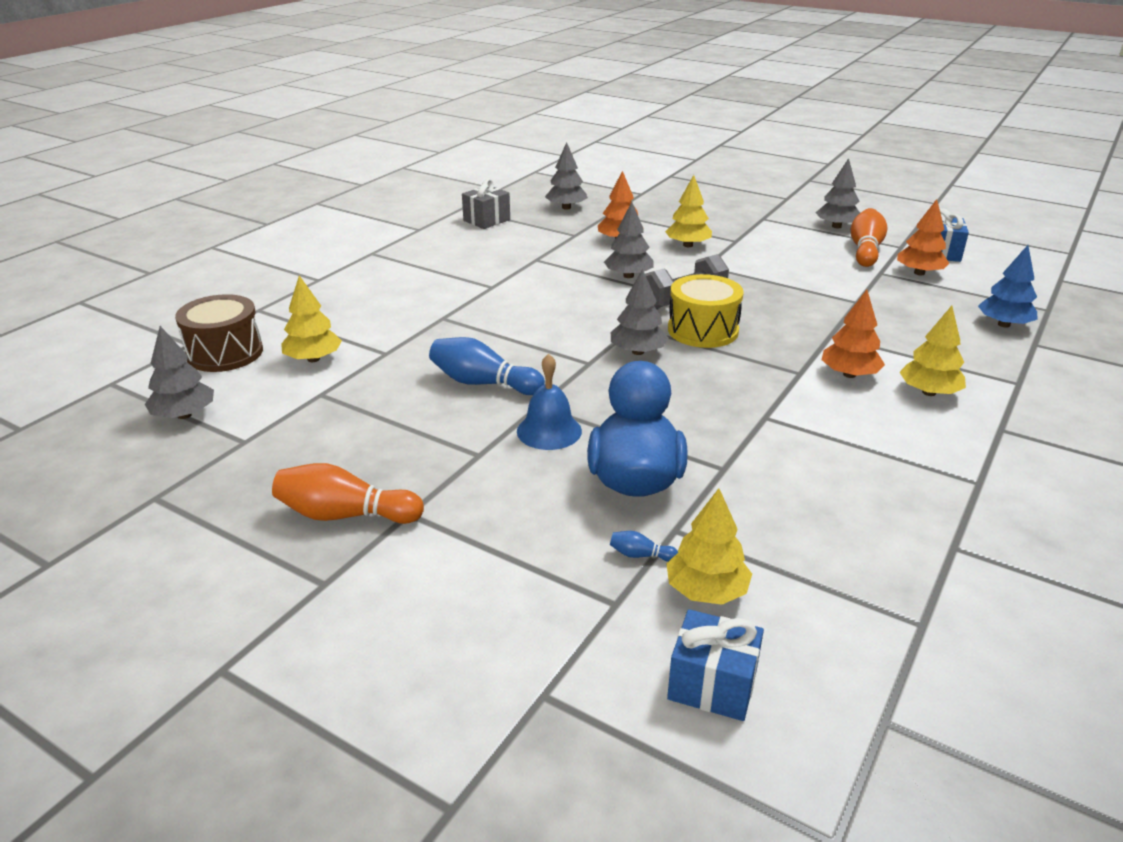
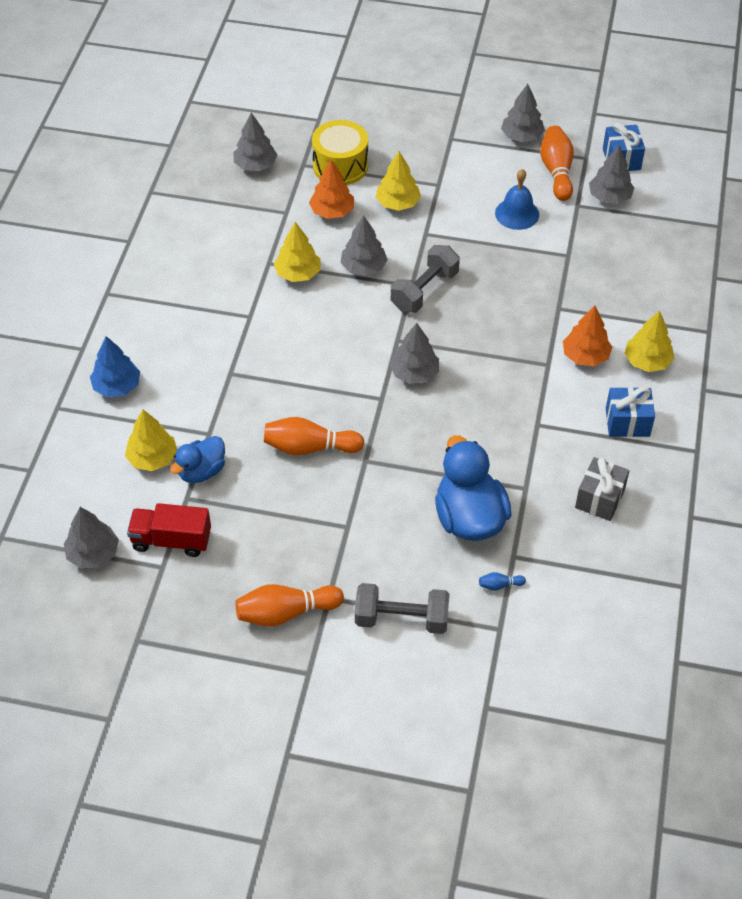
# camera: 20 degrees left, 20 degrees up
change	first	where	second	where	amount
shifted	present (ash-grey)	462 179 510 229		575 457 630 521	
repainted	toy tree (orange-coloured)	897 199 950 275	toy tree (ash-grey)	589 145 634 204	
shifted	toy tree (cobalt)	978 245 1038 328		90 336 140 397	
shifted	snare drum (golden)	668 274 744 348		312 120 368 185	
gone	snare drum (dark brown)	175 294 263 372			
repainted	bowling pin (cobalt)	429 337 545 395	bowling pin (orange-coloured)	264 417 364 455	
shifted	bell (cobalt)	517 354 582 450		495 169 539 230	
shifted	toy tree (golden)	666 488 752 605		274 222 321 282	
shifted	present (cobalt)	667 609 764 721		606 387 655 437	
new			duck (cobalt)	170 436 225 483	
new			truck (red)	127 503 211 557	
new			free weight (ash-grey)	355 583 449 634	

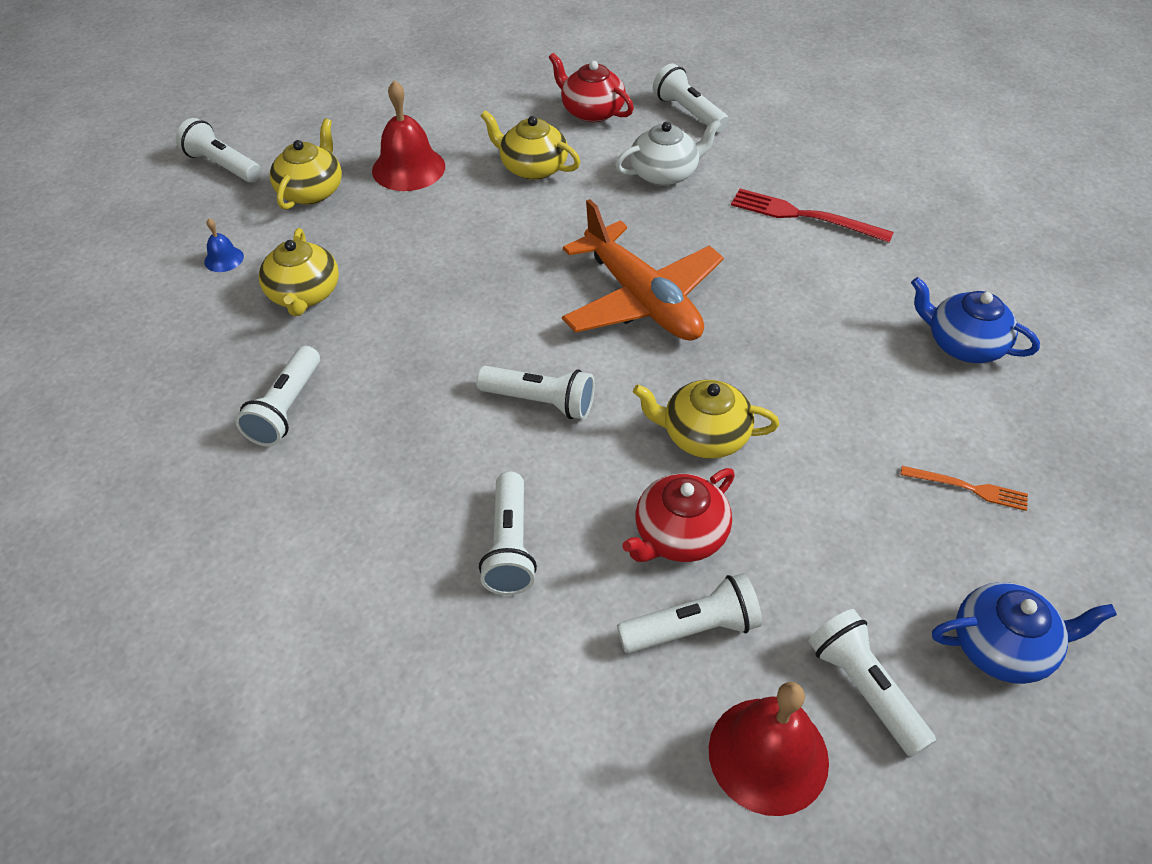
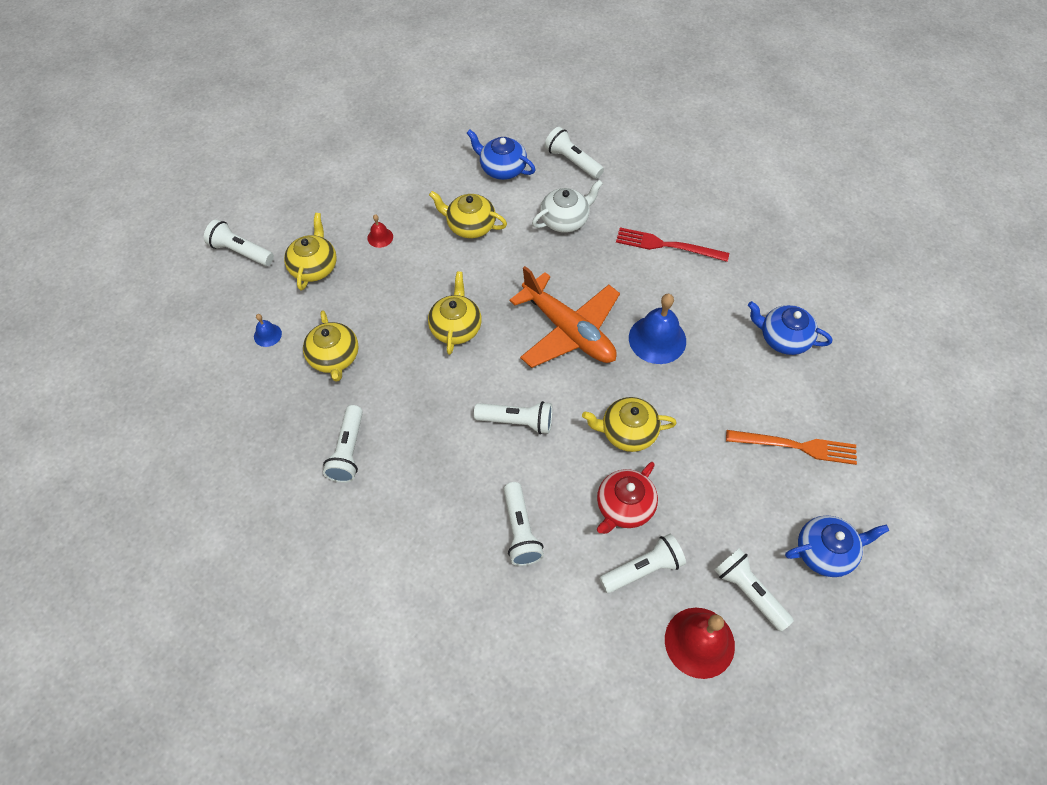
# camera: 10 degrees left, 10 degrees up
change	first	where	second	where	amount
repainted	china teapot (red)	549 53 634 123	china teapot (cobalt)	467 130 535 180	
scaled	bell (red)	372 80 445 191		367 214 393 248	x0.48
scaled	table fork (orange-coloured)	900 466 1028 511		726 430 857 465	x1.67
new			china teapot (golden)	428 271 482 355	
new			bell (cobalt)	629 294 686 364	

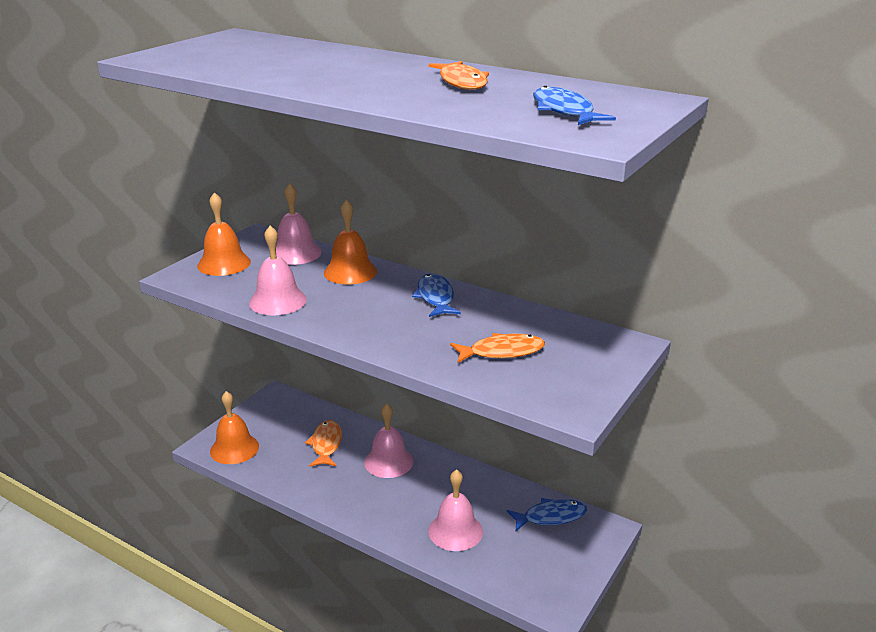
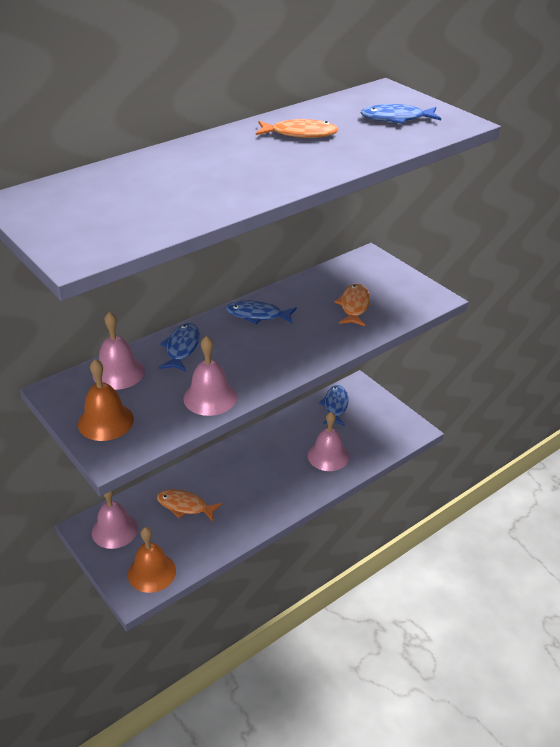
# camera: 70 degrees left, 10 degrees up
change	first	where	second	where	amount
swapped	bell (orange-coloured)	324 200 377 285	fish figure (cobalt)	159 323 200 371	
shifted	bell (pink)	364 404 413 478		92 491 138 549	

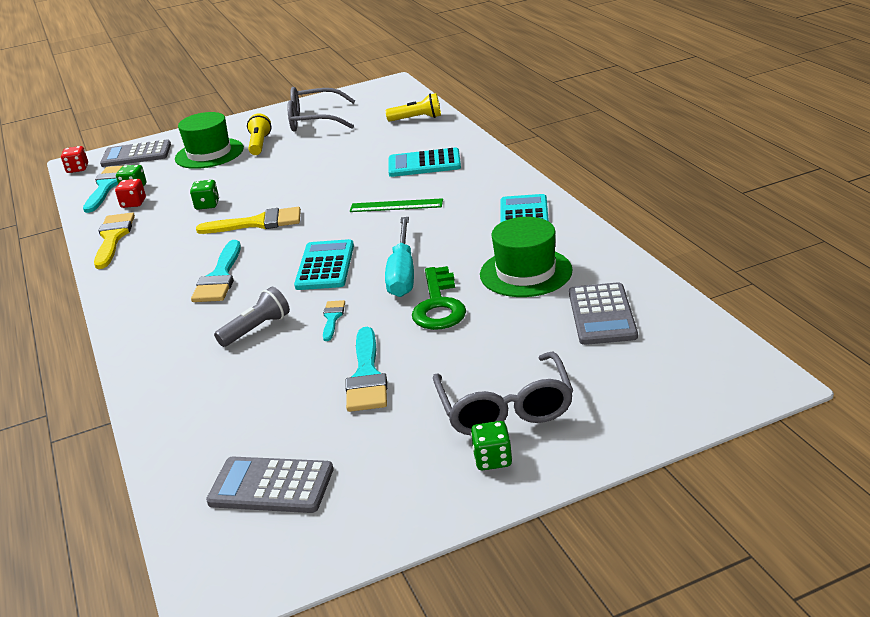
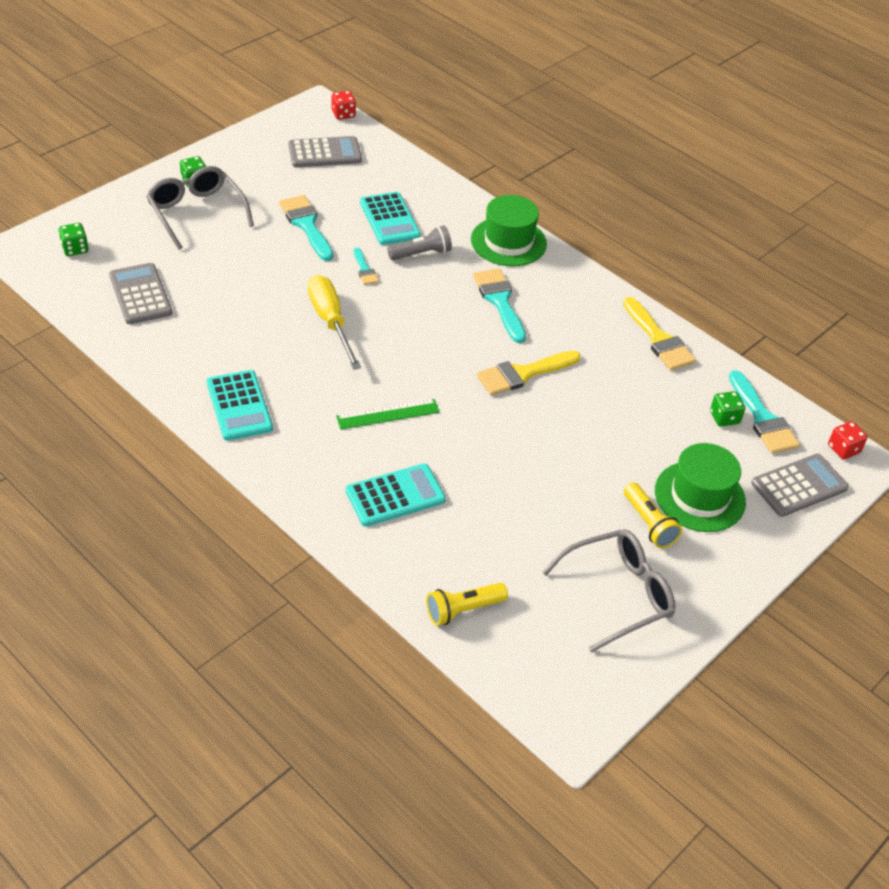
# camera: 150 degrees right, 15 degrees up
change	first	where	second	where	amount
shifted	dice (red)	115 179 146 208		332 91 356 120	
shifted	dice (green)	190 180 219 210		58 223 89 256	
repainted	screwdriver (teal)	385 217 414 297	screwdriver (golden)	308 275 361 370	
shifted	hat (green)	480 217 573 297		471 195 547 266	
shifted	adding machine (teal)	294 239 354 290		360 192 421 245	
gone	key (green)	412 266 466 330			
rotated	torch (ash-grey)	214 287 290 347		387 225 452 260	135 degrees counterclockwise

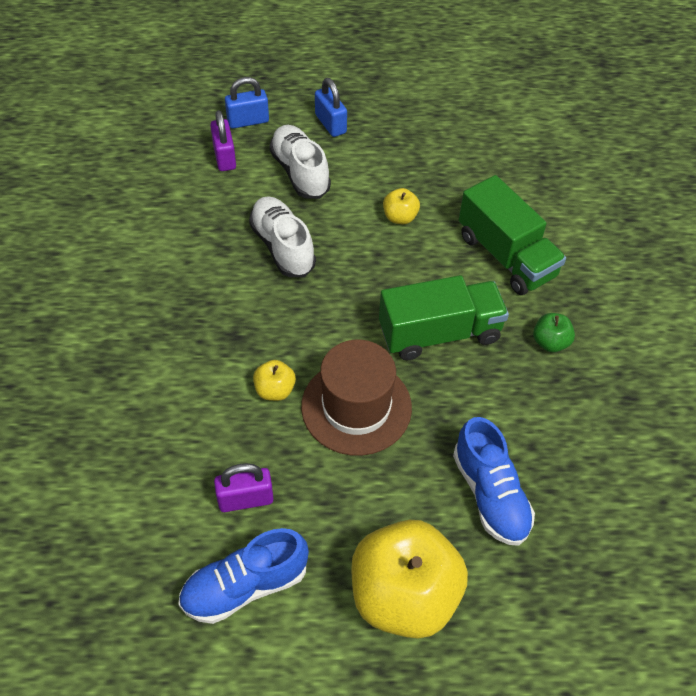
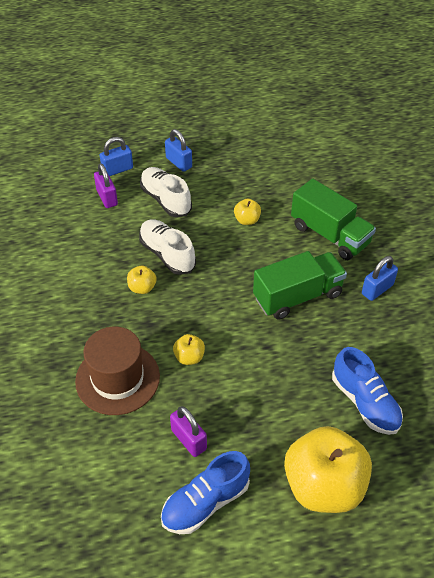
# camera: 10 degrees left, 5 degrees down
change	first	where	second	where	amount
swapped	toy apple (green)	533 313 575 352	lock (cobalt)	362 256 398 301	
shifted	hat (dark brown)	301 340 412 456		75 327 160 415	
rotated	lock (royal purple)	214 463 273 512		170 406 207 457	75 degrees clockwise
new			toy apple (golden)	127 265 157 294	

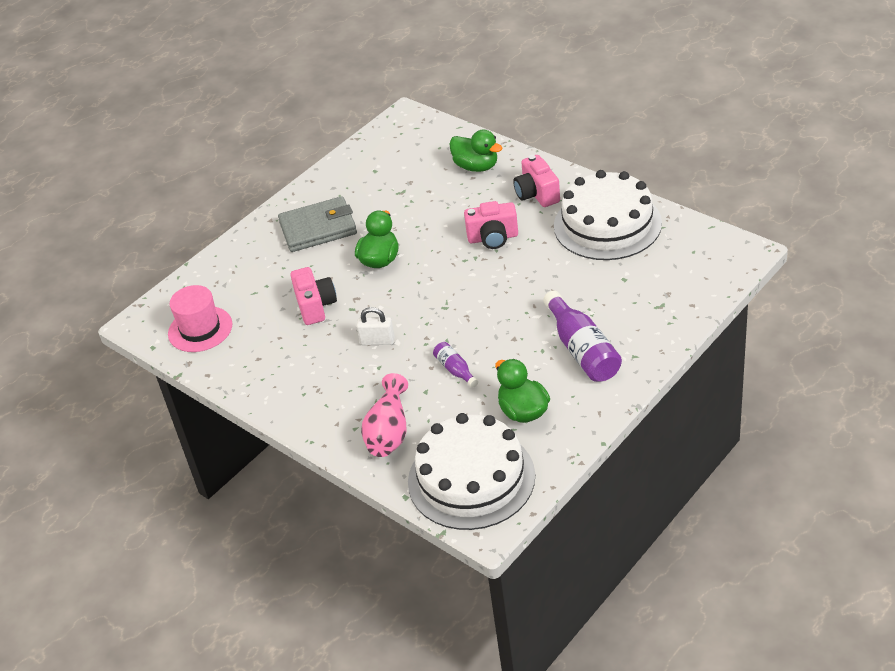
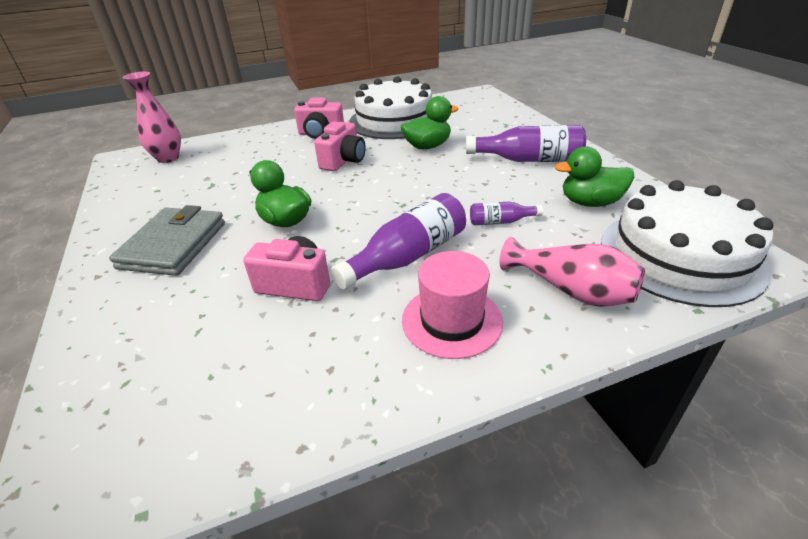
# camera: 65 degrees left, 5 degrees down
change	first	where	second	where	amount
shifted	duck (green)	449 130 502 172		400 96 458 149	
shifted	hat (pink)	168 285 232 352		402 251 503 359	
swapped	lock (snow-white)	357 307 395 345	bottle (royal purple)	331 193 466 289	
new			tall vase (pink)	123 72 181 163	

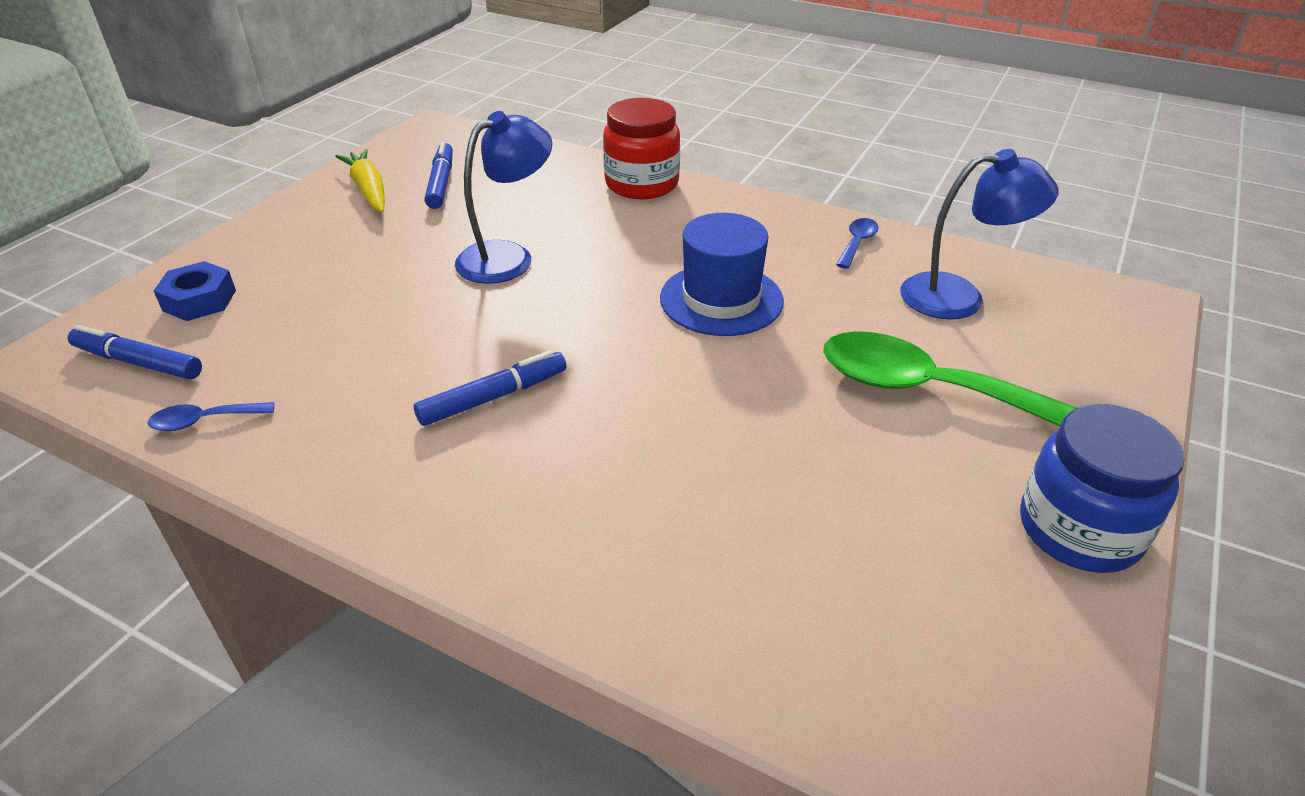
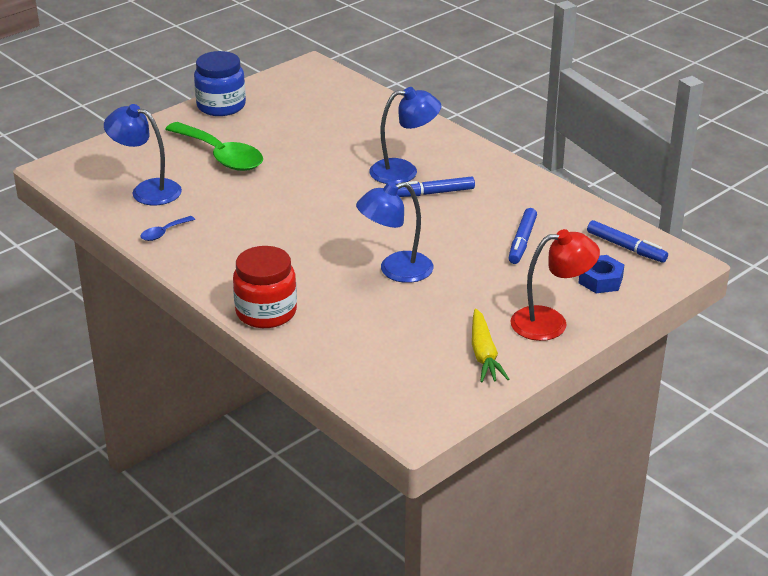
# camera: 160 degrees left, 5 degrees down
change	first	where	second	where	amount
shifted	marker pen (cobalt)	424 141 453 209		509 208 537 264	
gone	hat (cobalt)	660 213 784 336			
gone	tablespoon (cobalt)	148 402 274 431			
new			lamp (cobalt)	369 87 441 184	
new			lamp (red)	510 229 600 341	

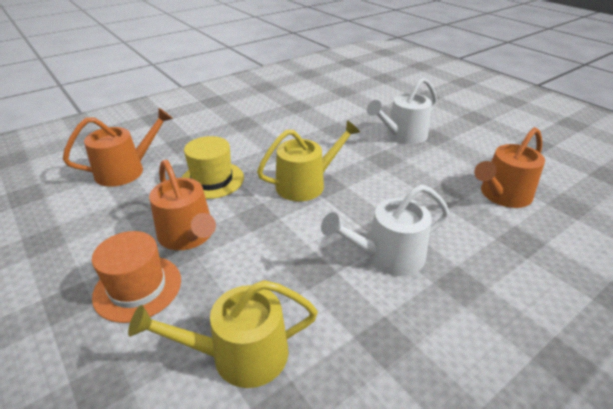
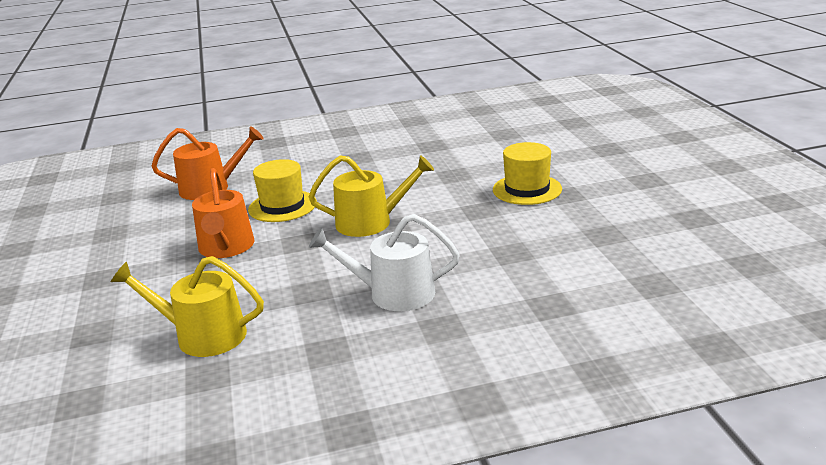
# camera: 25 degrees right, 10 degrees down
change	first	where	second	where	amount
swapped	watering pot (snow-white)	367 77 437 144	hat (golden)	493 142 562 205	
gone	watering pot (orange-coloured)	474 127 545 208			
gone	hat (orange-coloured)	92 231 181 323			

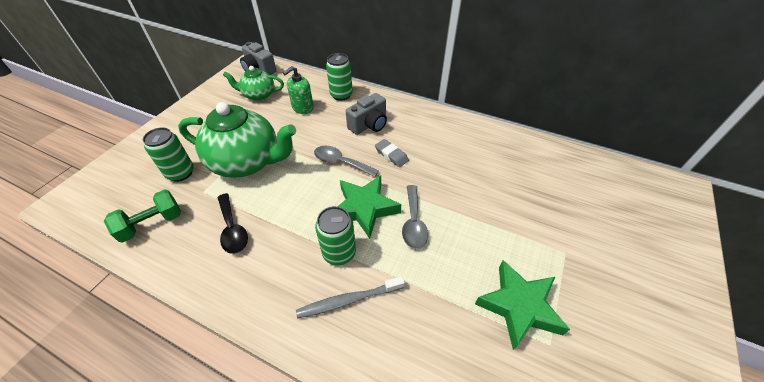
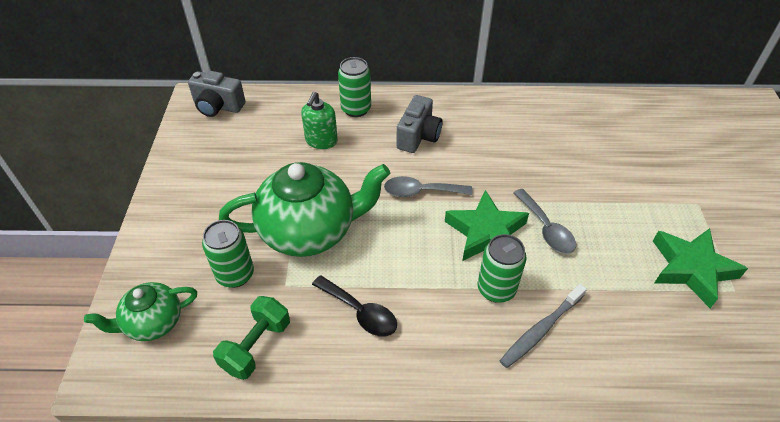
# camera: 25 degrees left, 0 degrees up
change	first	where	second	where	amount
shifted	china teapot (green)	223 66 284 101		84 282 197 341	
gone	gum eraser (ash-grey)	375 139 409 167			

